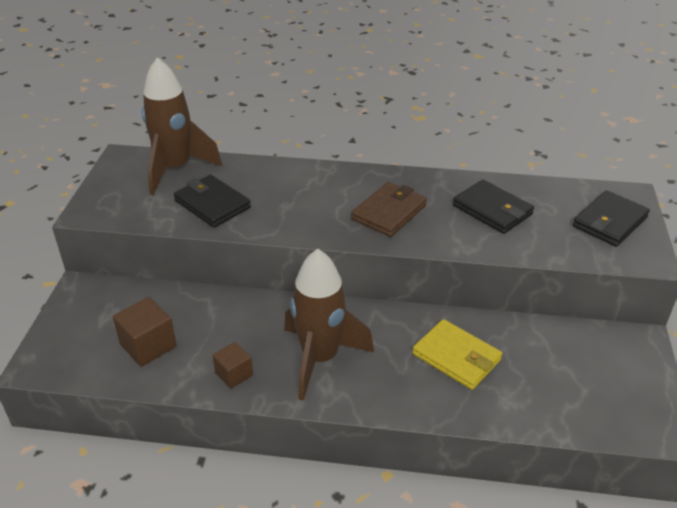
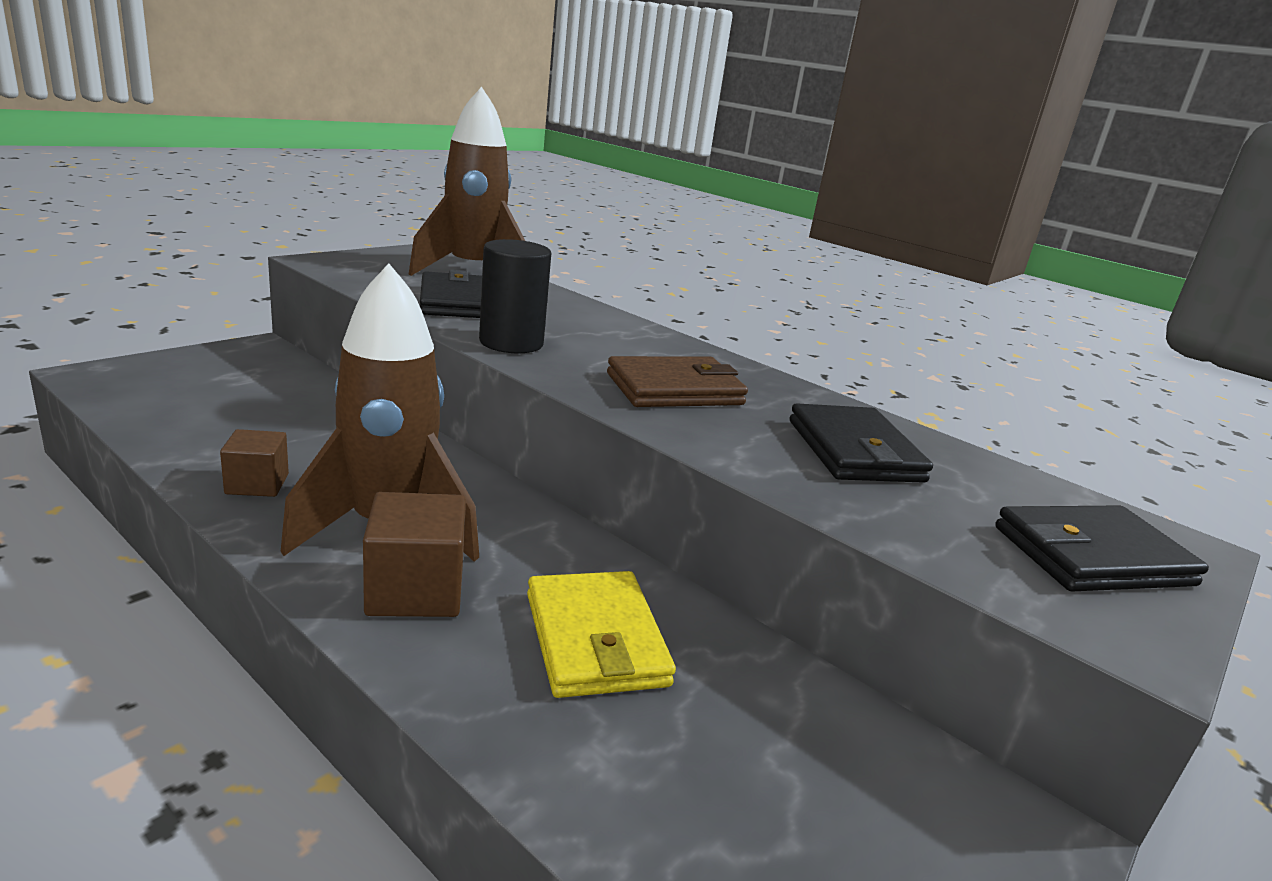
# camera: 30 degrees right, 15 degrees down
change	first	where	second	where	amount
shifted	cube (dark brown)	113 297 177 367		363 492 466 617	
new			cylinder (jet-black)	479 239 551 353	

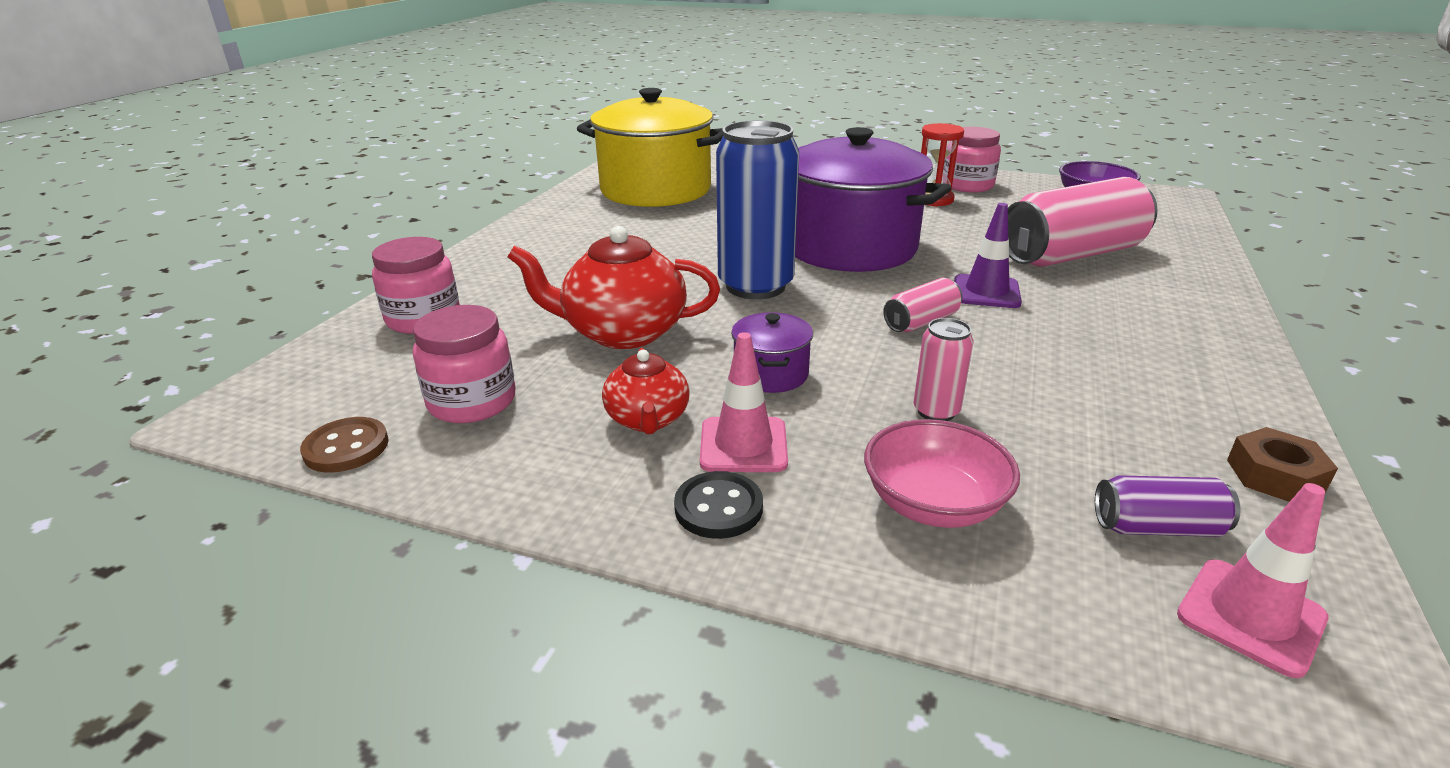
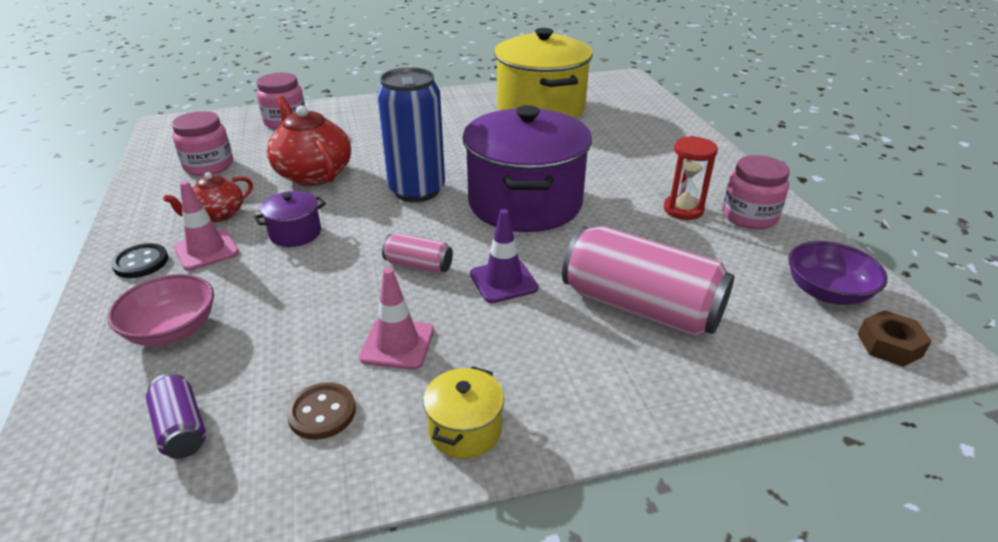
# camera: 55 degrees right, 5 degrees up
change	first	where	second	where	amount
gone	can (pink)	914 318 973 421			
shifted	shirt button (dark brown)	300 417 389 473		286 382 356 440	
shifted	hexagon nut (dark brown)	1227 427 1338 502		858 310 932 367	
shifted	traffic cone (pink)	1177 483 1328 678		359 268 434 370	
new			cooking pot (golden)	423 367 504 459	

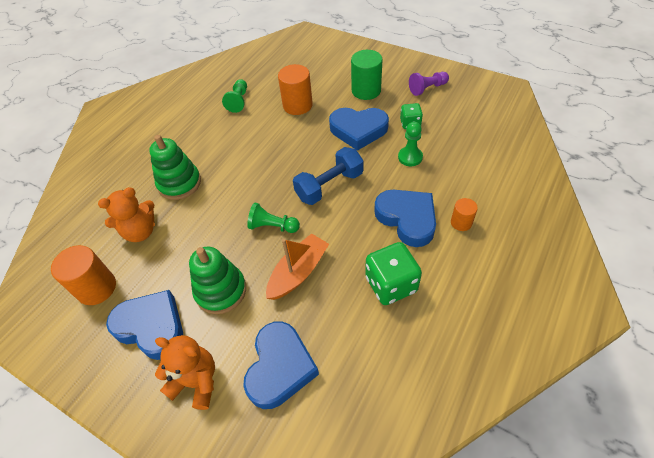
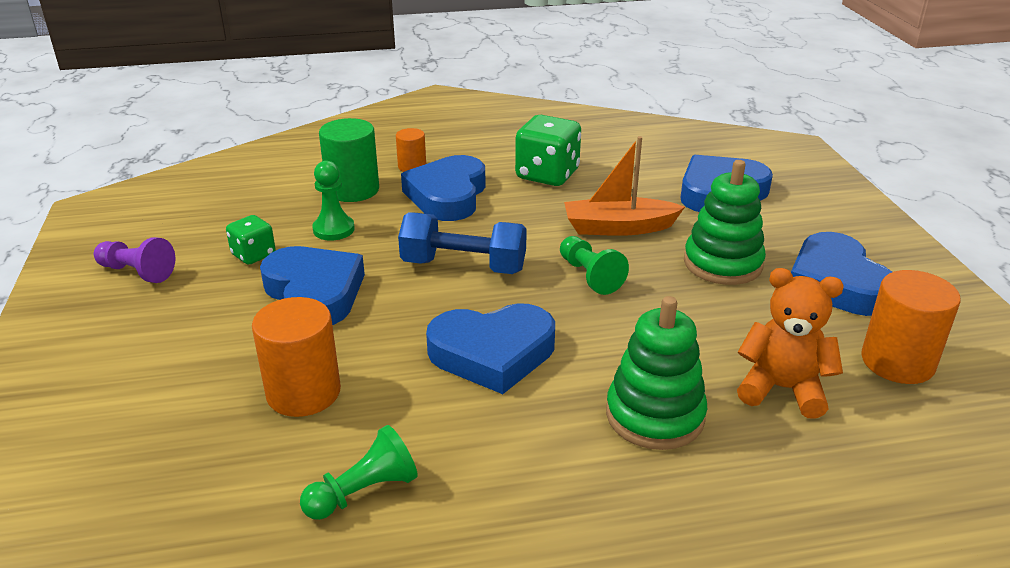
# camera: 135 degrees left, 20 degrees down
change	first	where	second	where	amount
shifted	cylinder (green)	351 50 383 100		319 118 379 202	
gone	teddy (orange-coloured)	155 335 215 410			
new			heart (cobalt)	426 303 555 394	

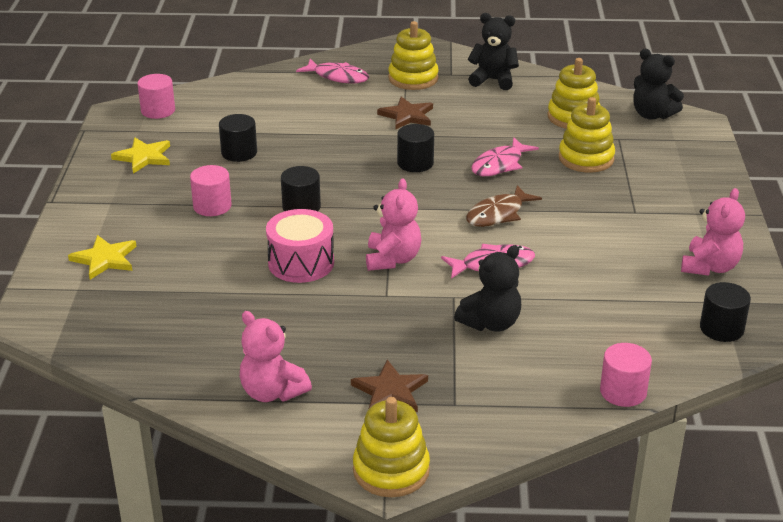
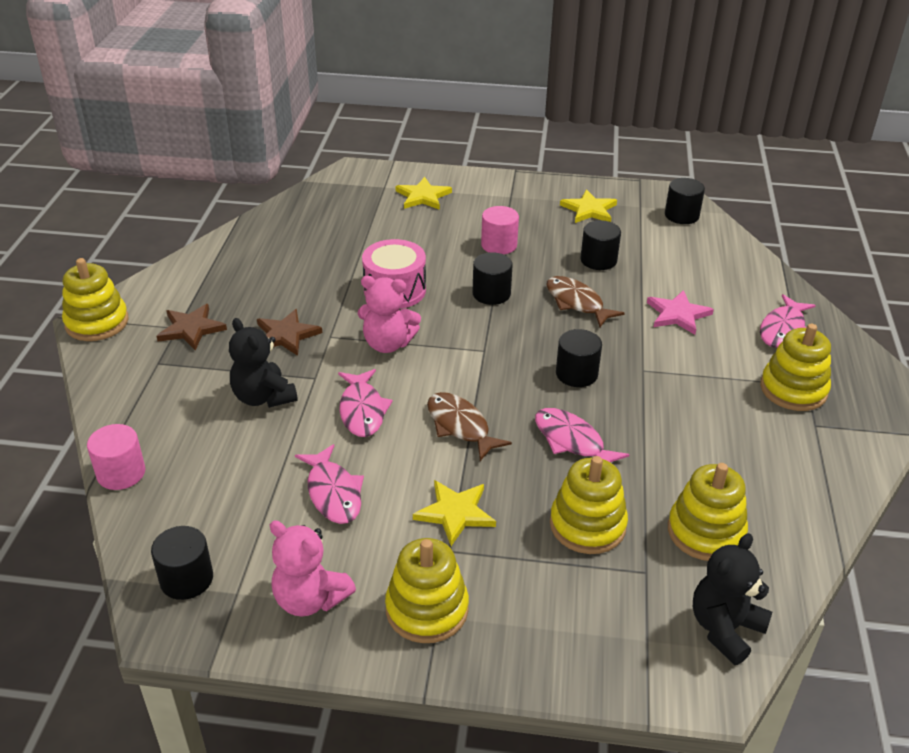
# camera: 95 degrees right, 5 degrees up
change	first	where	second	where	amount
gone	teddy (jet-black)	468 13 519 90			
repainted	cylinder (pink)	138 74 175 119	cylinder (jet-black)	665 178 705 224	
shifted	five-pointed star (dark brown)	377 97 433 129		257 309 322 356	
gone	teddy (pink)	240 311 312 402			
new			fish figure (dark brown)	546 276 624 327	
new			five-pointed star (pink)	647 290 714 335	
new			fish figure (pink)	295 444 364 524	
new			five-pointed star (golden)	413 480 496 546	
new			stacking toy (golden)	385 538 469 643	

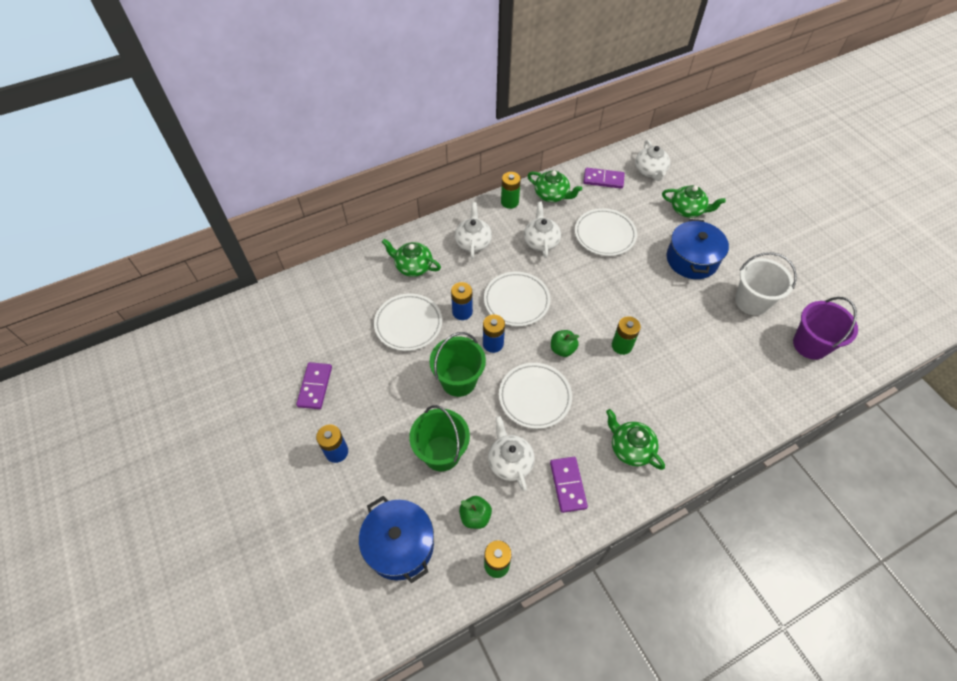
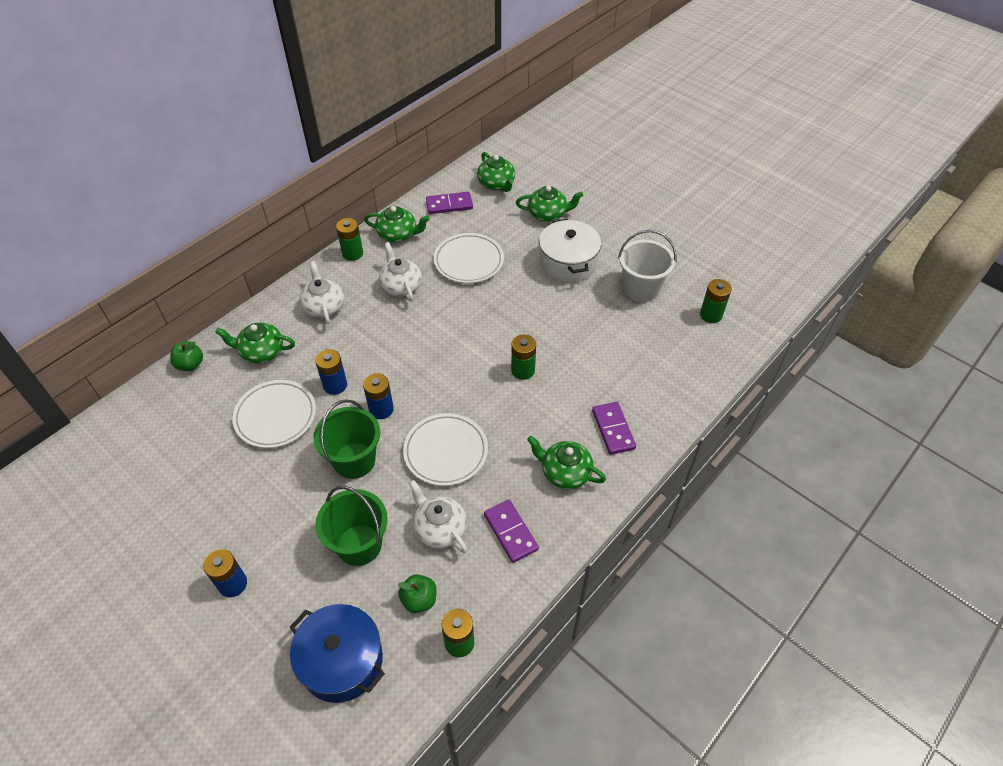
# camera: 20 degrees left, 5 degrees down
change	first	where	second	where	amount
repainted	china teapot (snow-white)	635 140 670 181	china teapot (green)	477 152 515 192	
repainted	cooking pot (cobalt)	666 219 729 279	cooking pot (snow-white)	539 219 601 283	
gone	dinner plate (snow-white)	484 271 551 326			
swapped	pail (royal purple)	793 297 858 360	AA battery (green)	700 279 732 323	
shifted	toy apple (green)	551 330 579 357		170 341 203 371	
shifted	domino piece (royal purple)	296 362 332 409		592 402 636 455	

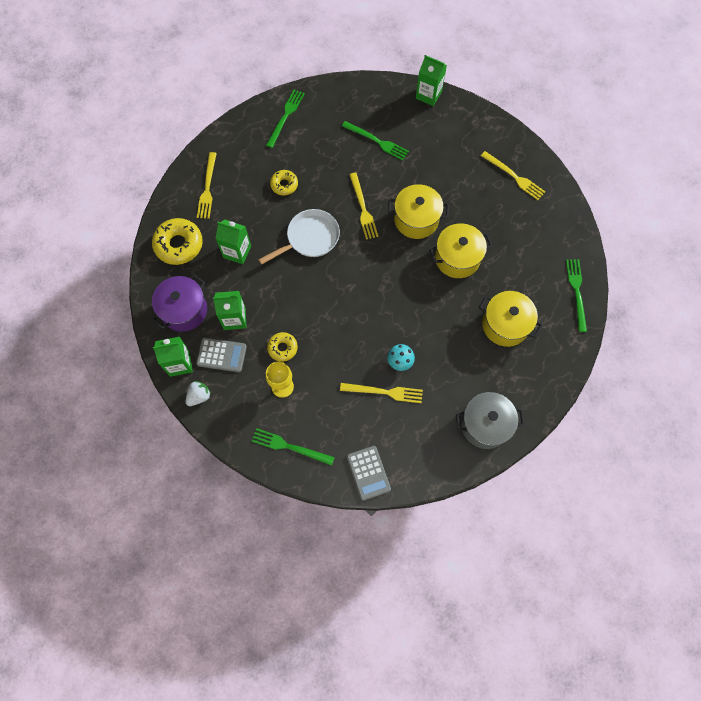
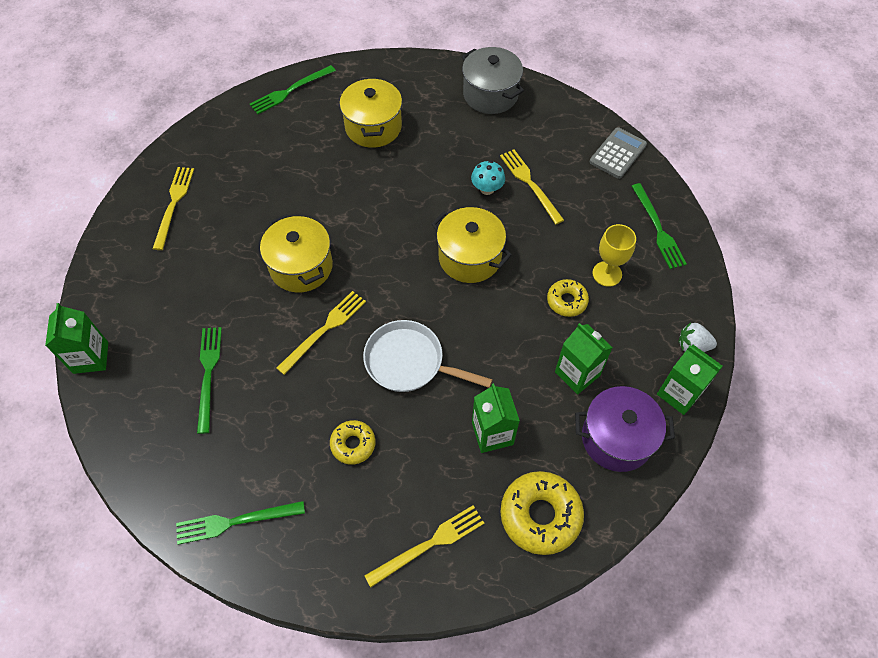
# camera: 125 degrees left, 10 degrees down
change	first	where	second	where	amount
shifted	cooking pot (golden)	429 223 492 278		432 207 512 283	
gone	adding machine (ash-grey)	196 338 247 372			

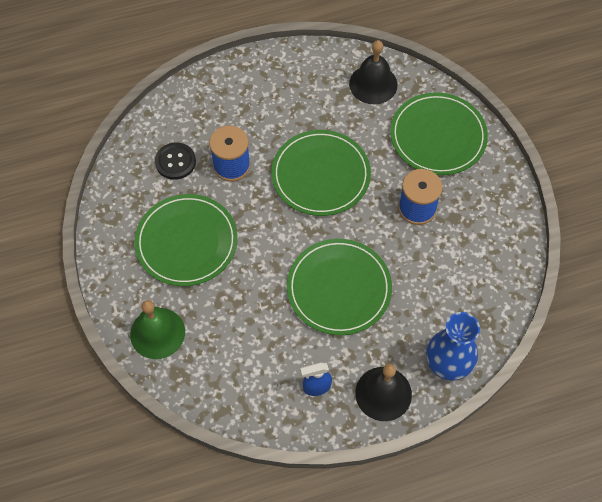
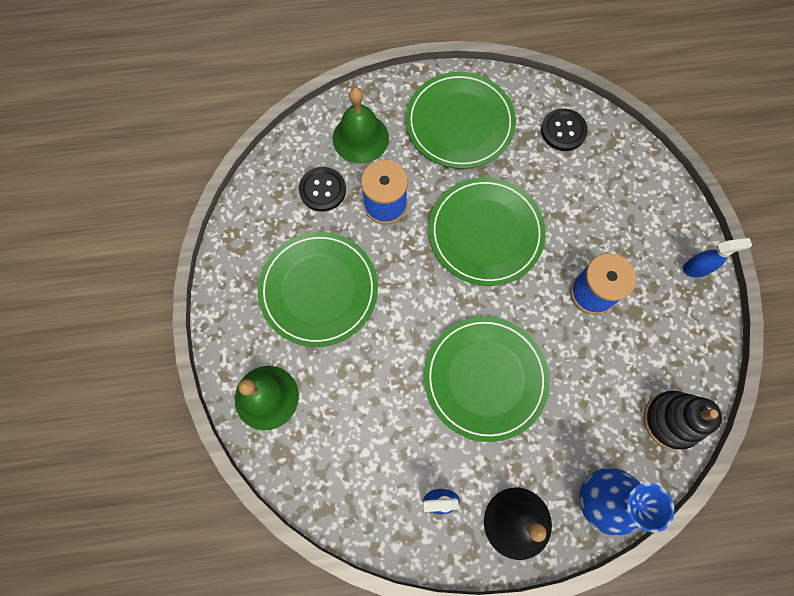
# camera: 10 degrees right, 10 degrees up
change	first	where	second	where	amount
swapped	bell (jet-black)	349 40 398 104	shirt button (jet-black)	541 108 588 151	
shifted	dinner plate (green)	390 92 488 175		406 72 516 169	
new			bell (green)	333 88 389 164	
new			spray bottle (cobalt)	683 238 752 278	
new			stacking toy (jet-black)	643 391 722 450	

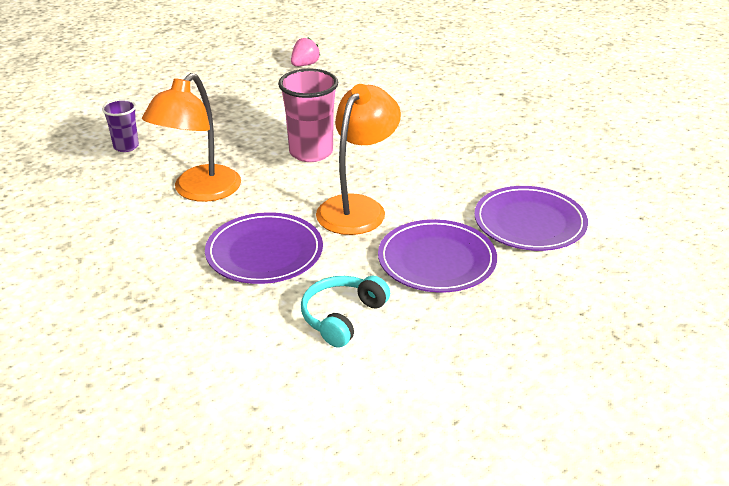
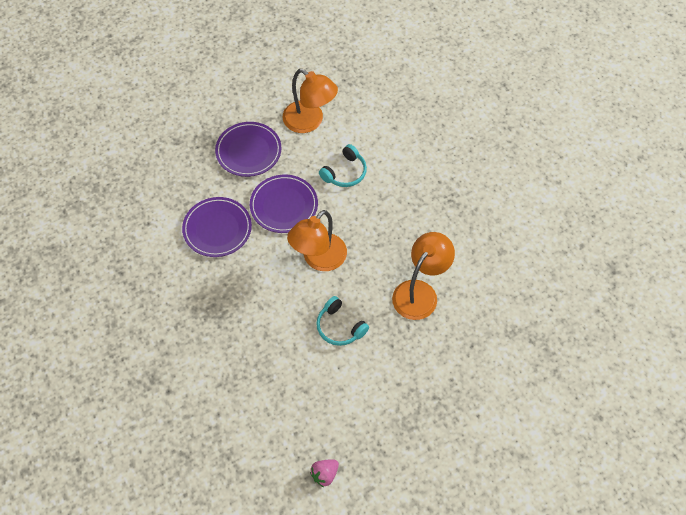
# camera: 170 degrees left, 25 degrees up
change	first	where	second	where	amount
swapped	tumbler (pink)	278 69 338 162	headset (teal)	316 296 369 346	
gone	tumbler (royal purple)	102 99 139 152			
shifted	dinner plate (royal purple)	205 212 323 284		215 122 282 177	
new			lamp (orange-coloured)	283 69 338 133	

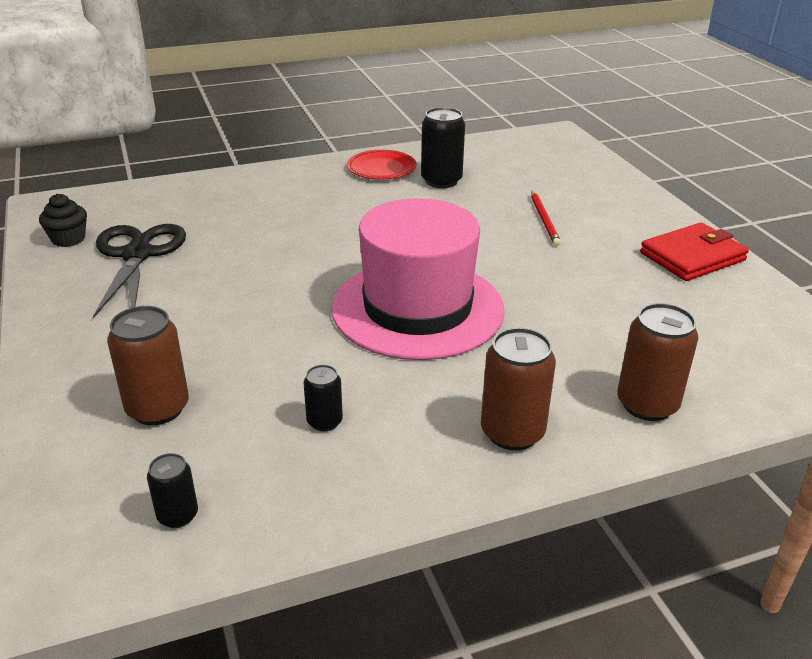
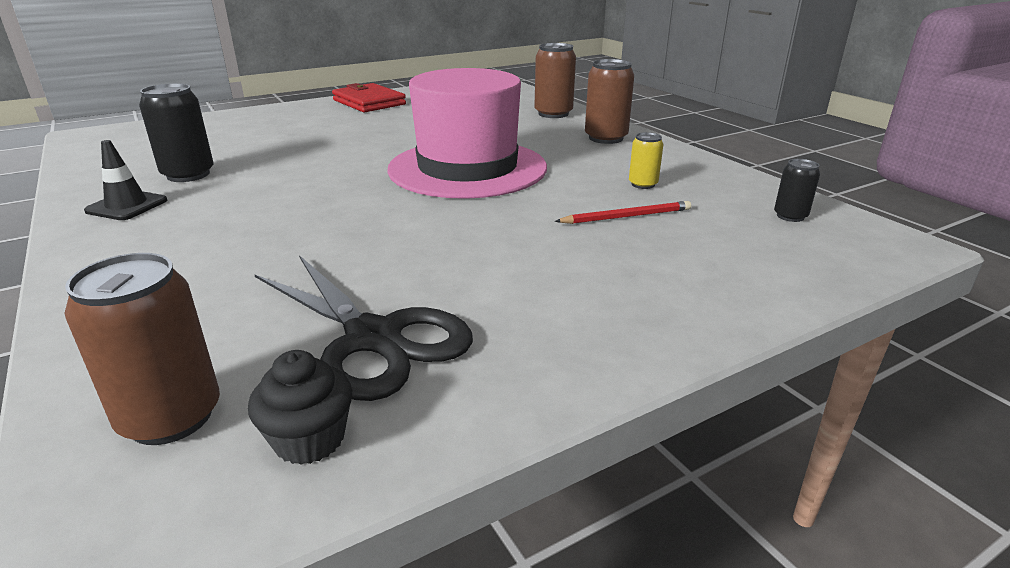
# camera: 100 degrees left, 5 degrees down
change	first	where	second	where	amount
swapped	dinner plate (red)	347 150 417 180	traffic cone (jet-black)	84 140 167 220	
shifted	wooden pencil (red)	531 191 561 246		555 201 691 224	
rotated	shears (jet-black)	93 224 186 318		254 255 473 401	120 degrees counterclockwise
shifted	can (dark brown)	107 306 189 425		64 253 220 445	
repainted	can (jet-black)	304 365 343 431	can (golden)	629 132 663 189	

